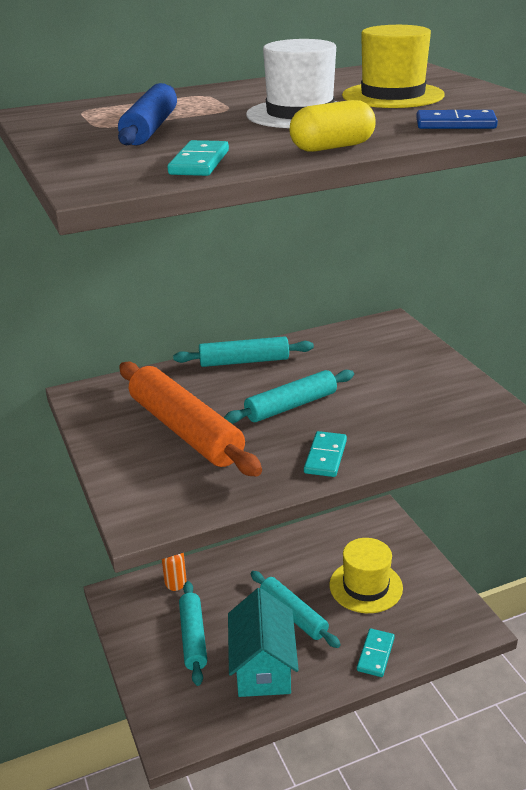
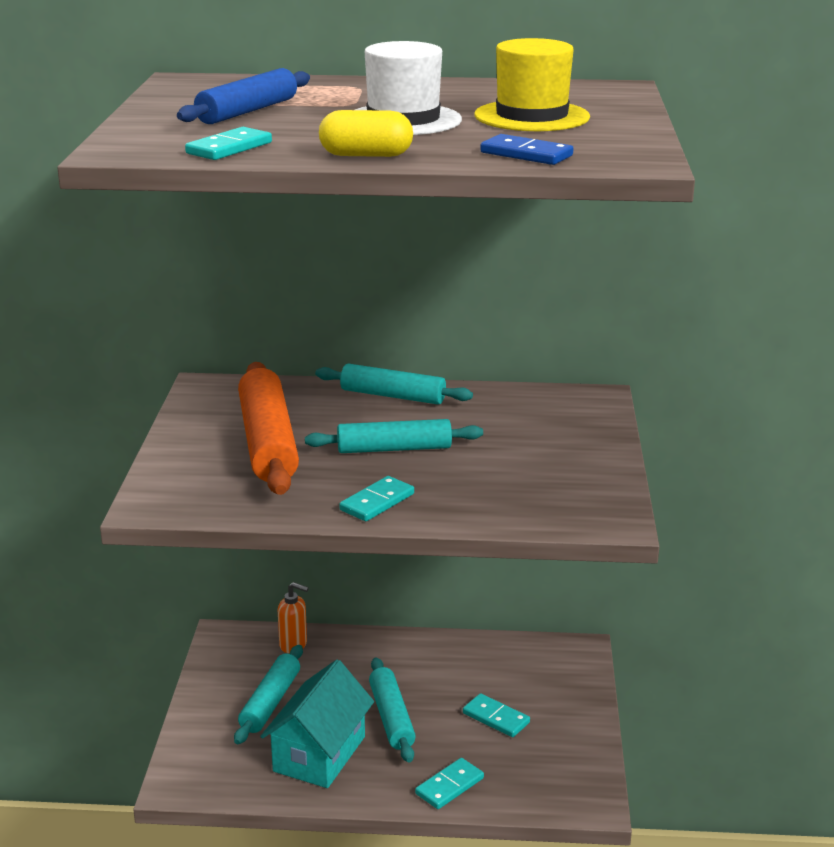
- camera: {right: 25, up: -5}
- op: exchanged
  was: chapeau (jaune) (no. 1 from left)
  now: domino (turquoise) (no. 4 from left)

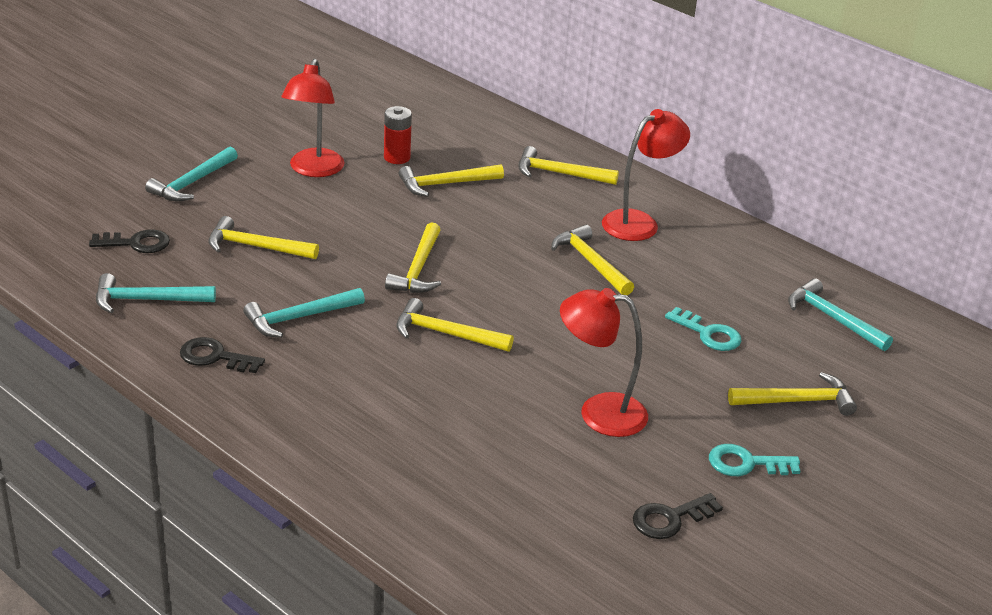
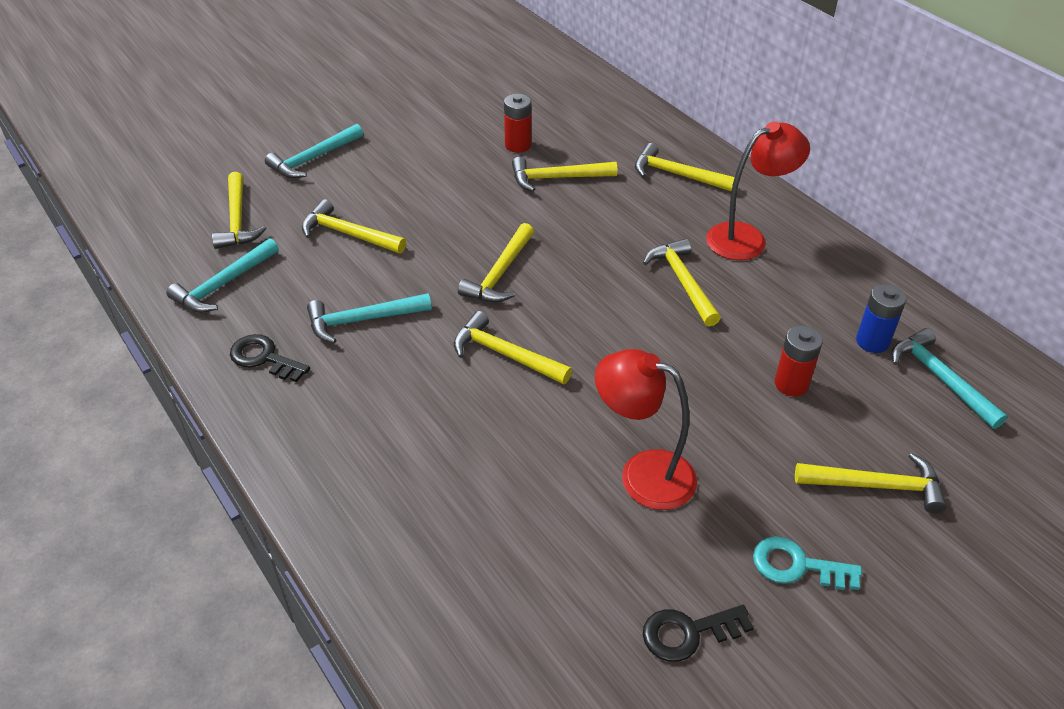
- camera: {right: 15, up: 10}
- op: missing
  was: lampe (rouge) (no. 1 from left)
- op: exchanged
  was: clé (noir) (no. 1 from left)
  now: marteau (jaune) (no. 1 from left)
- op: spun
  was: marteau (turquoise) (no. 1 from left)
  clockwise: -60
- op: exchanged
  was: clé (turquoise) (no. 1 from left)
  now: pile (rouge) (no. 2 from left)
- op: appeared
  now: pile (bleu)

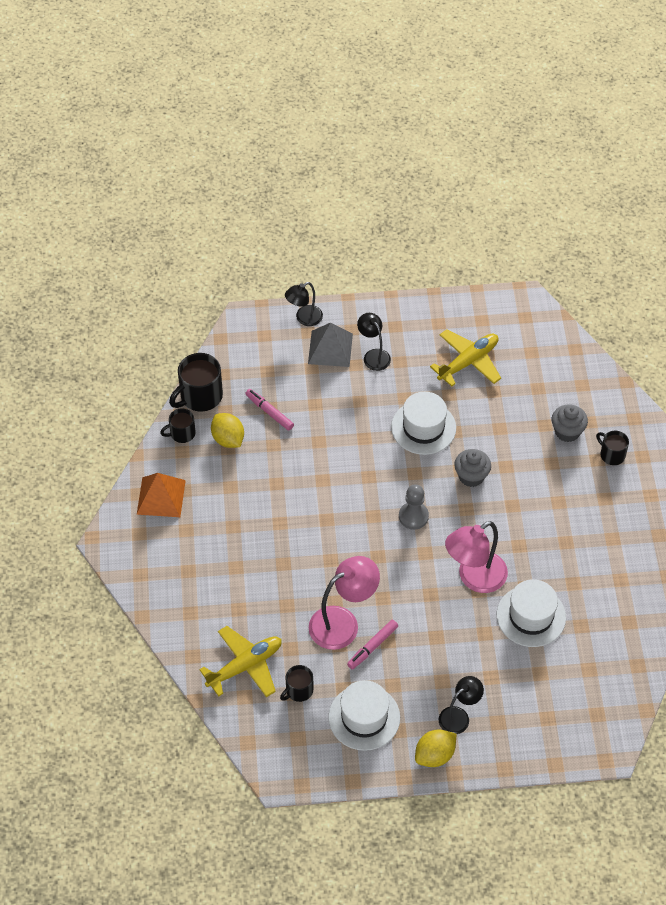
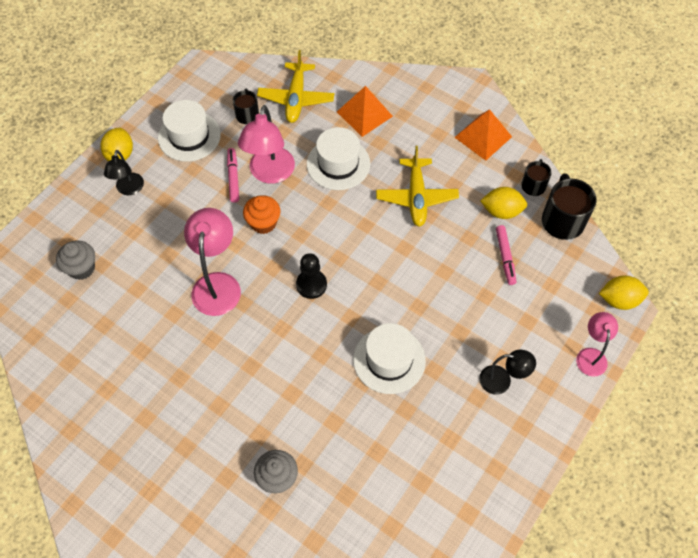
- camera: {right: 130, up: 5}
- op: colour
  was: lampe (noir) (no. 1 from left)
  now: lampe (rose) (no. 3 from left)
- op: missing
  was: pyramide (gris)
- op: relocated
  was: avion (jaune) (no. 2 from left)
- op: spun
  was: feutre (rose) (no. 1 from left in the first image)
  clockwise: 90
- op: missing
  was: tasse (noir) (no. 4 from left)
- op: relocated
  was: muffin (gris) (no. 1 from left)
- op: colour
  was: pion (gris)
  now: pion (noir)
- op: relocated
  was: chapeau (blanc) (no. 3 from left in the first image)
  now: chapeau (blanc) (no. 2 from left)
- op: appeared
  now: pyramide (orange) (no. 1 from left)
- op: appeared
  now: muffin (orange)
- op: appeared
  now: citron (jaune) (no. 3 from left)

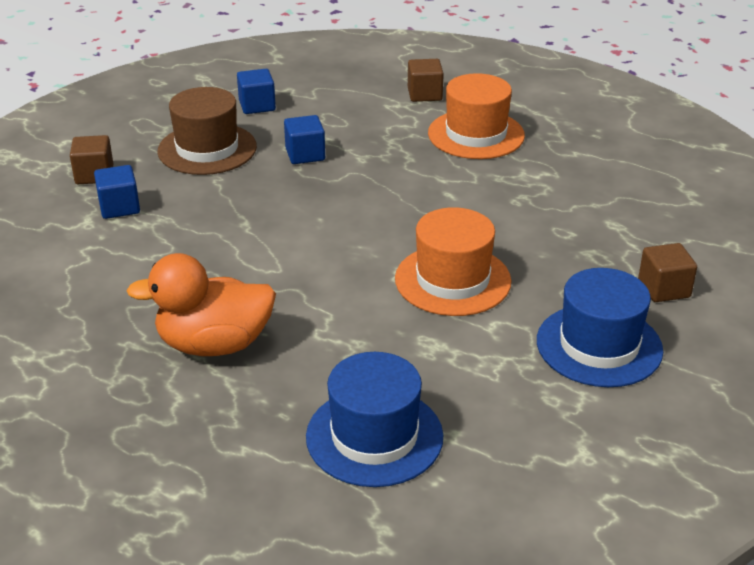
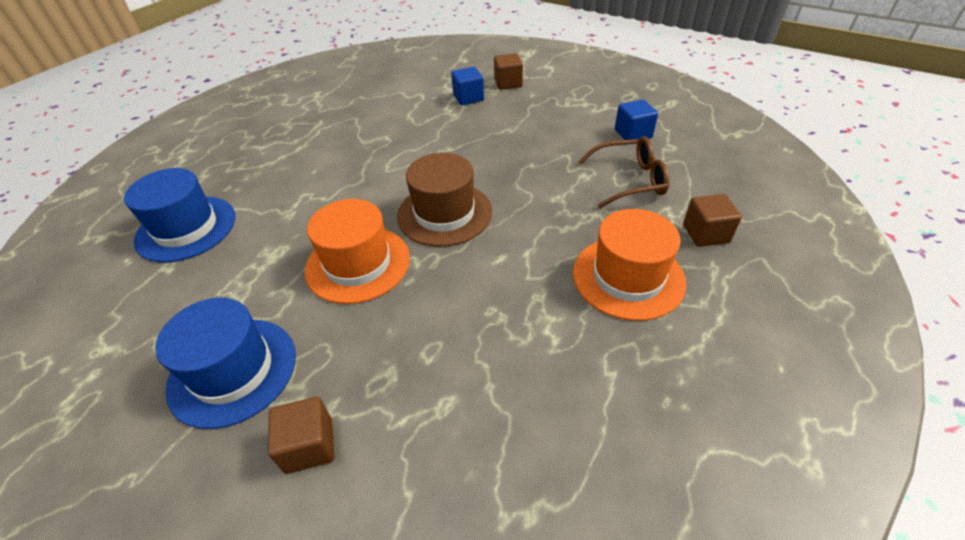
- camera: {right: 90, up: 10}
- op: relocated
  was: chapeau (marron)
- op: missing
  was: cube (bleu) (no. 3 from left)
- op: missing
  was: canard (orange)
- op: appeared
  now: lunettes (marron)

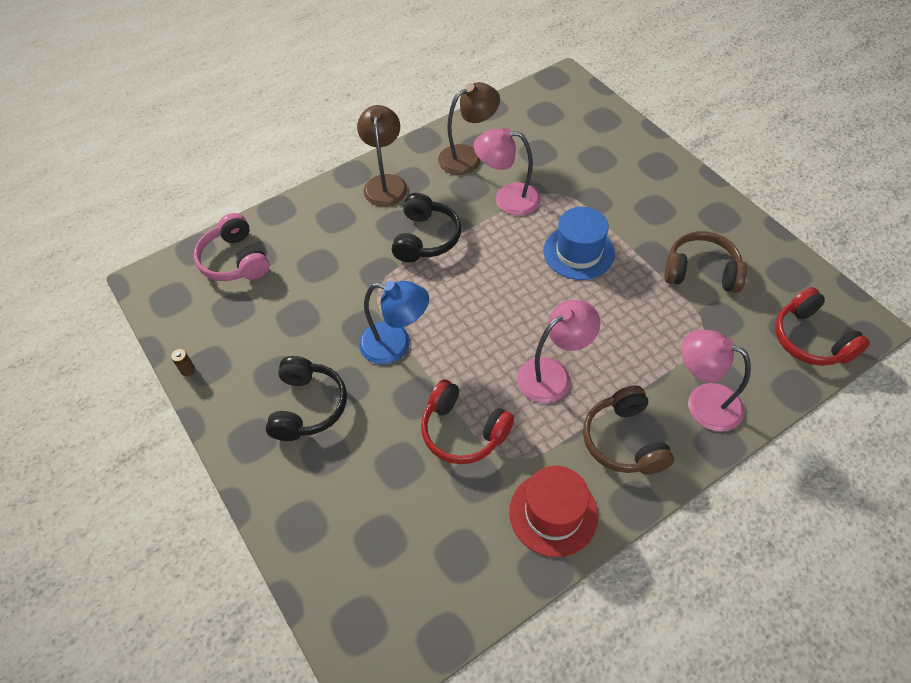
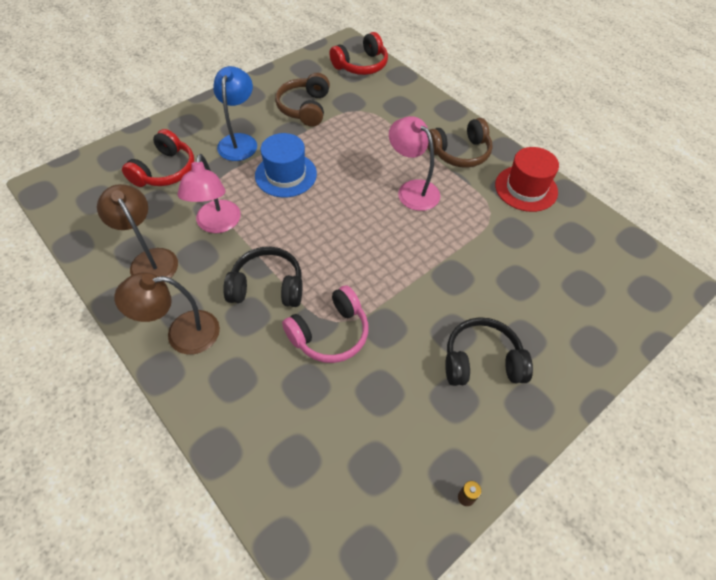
- camera: {right: -100, up: 0}
- op: relocated
  was: casque audio (rose)
- op: relocated
  was: lampe (bleu)
- op: missing
  was: lampe (rose) (no. 3 from left)
- op: relocated
  was: casque audio (rouge) (no. 1 from left)

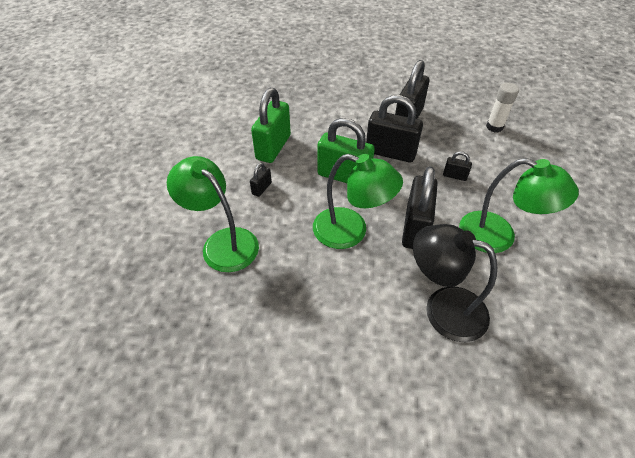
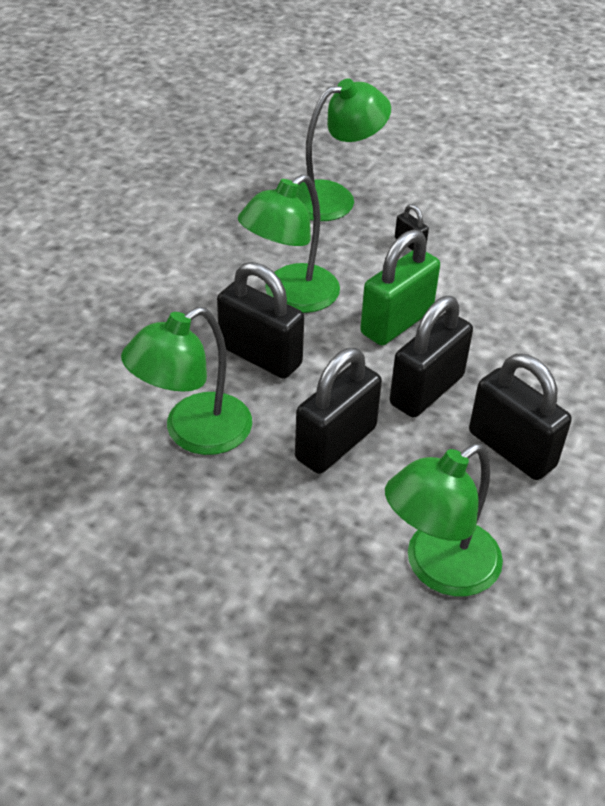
- camera: {right: 110, up: -5}
- op: exchanged
  was: bâton de colle (blanc)
  now: lampe (vert) (no. 4 from left)
- op: missing
  was: cadenas (vert) (no. 1 from left)
- op: size
  was: cadenas (noir) (no. 5 from left in the first image)
  ratio: 2.19
- op: missing
  was: lampe (noir)

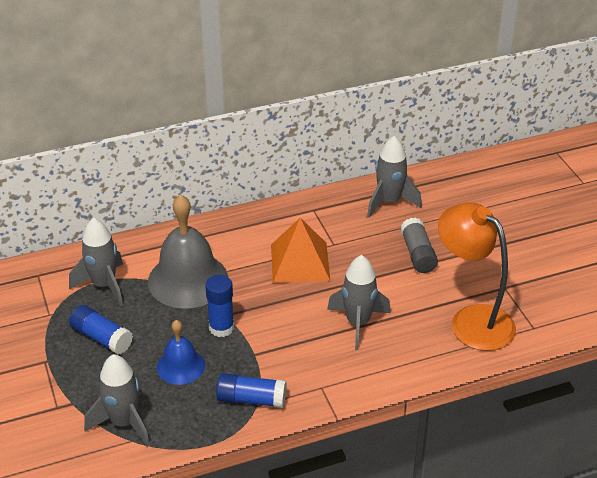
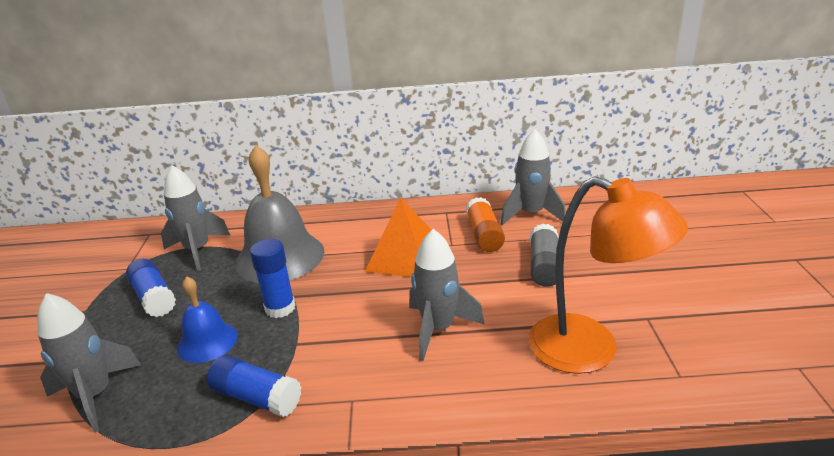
- camera: {right: 20, up: -10}
- op: spun
  was: lampe (orange)
  clockwise: 150
- op: appeared
  now: bâton de colle (orange)

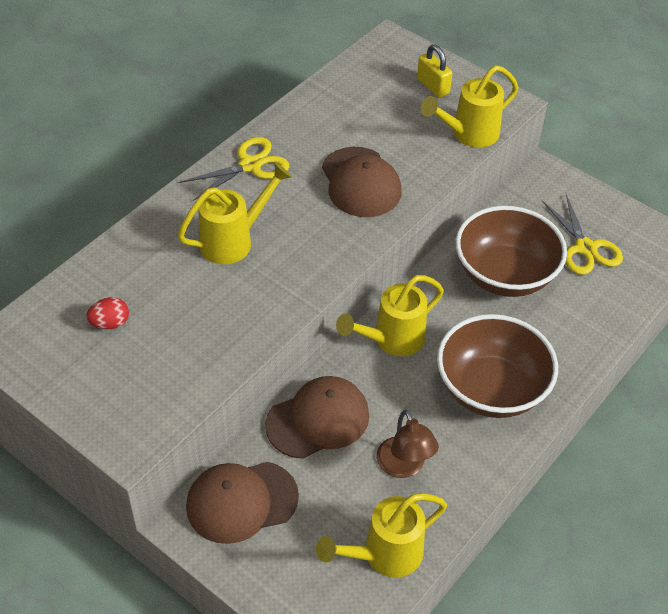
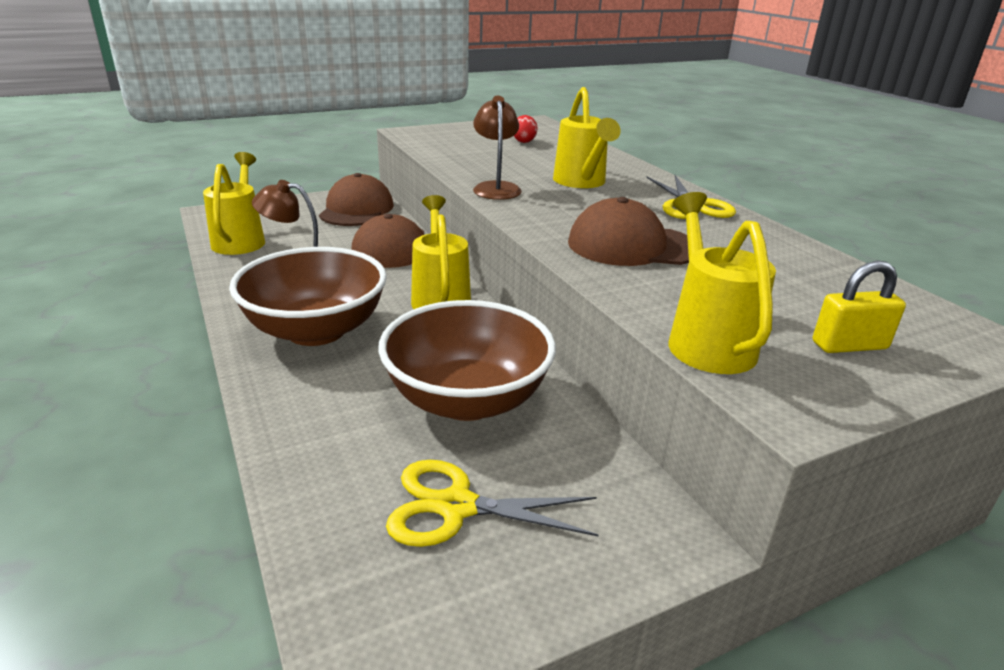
- camera: {right: 115, up: -20}
- op: appeared
  now: lampe (marron) (no. 2 from left)

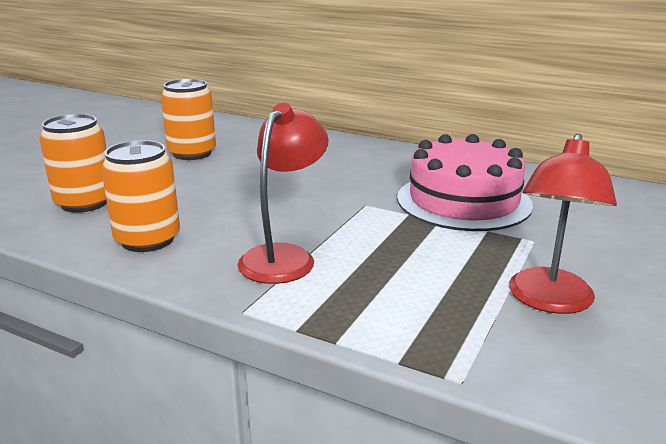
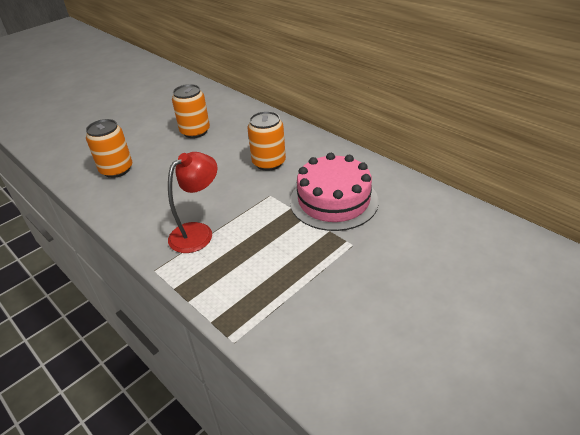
- camera: {right: 20, up: 15}
- op: missing
  was: lampe (rouge) (no. 2 from left)
- op: relocated
  was: canette (orange) (no. 2 from left in the first image)
  now: canette (orange) (no. 3 from left)

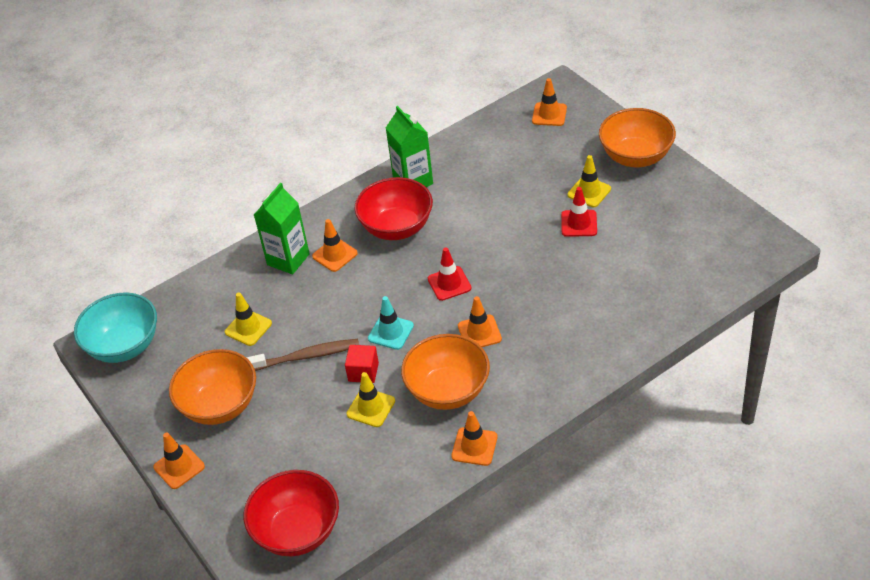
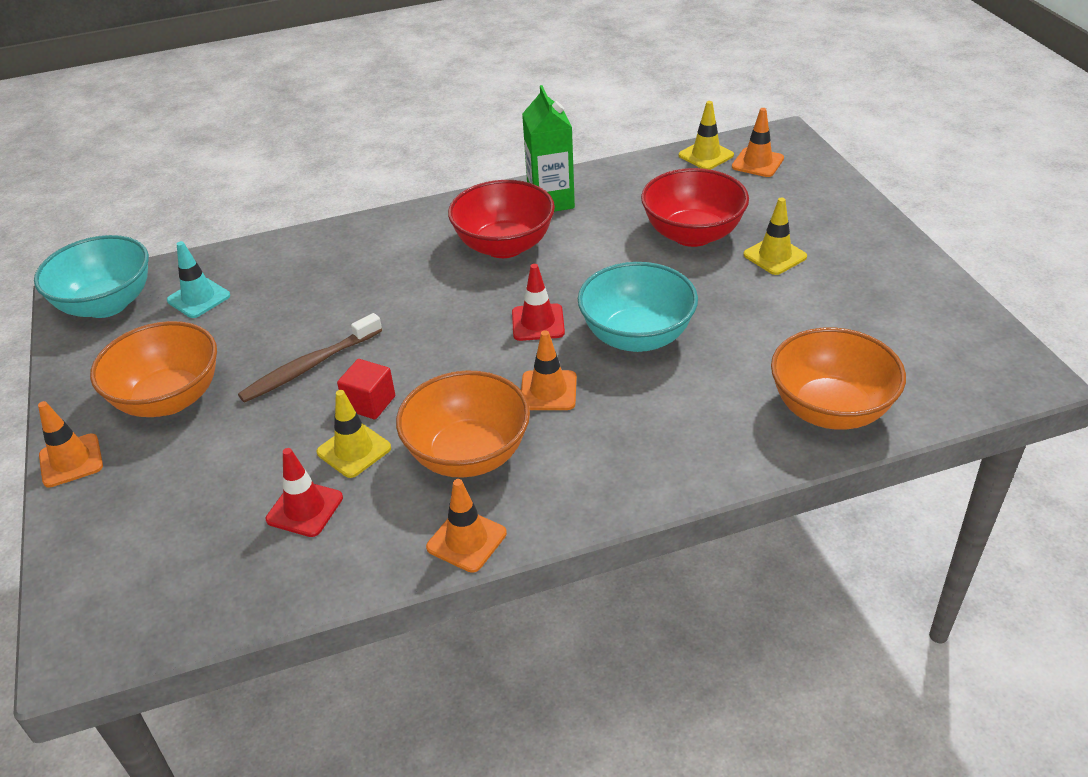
- camera: {right: 15, up: -5}
- op: relocated
  was: bol (orange) (no. 3 from left)
- op: missing
  was: brique de lait (vert) (no. 1 from left)
- op: relocated
  was: cône de chantier (rouge) (no. 2 from left in the first image)
  now: cône de chantier (rouge) (no. 1 from left)
- op: missing
  was: cône de chantier (orange) (no. 2 from left)
- op: relocated
  was: cône de chantier (jaune) (no. 1 from left in the first image)
  now: cône de chantier (jaune) (no. 2 from left)
- op: relocated
  was: cône de chantier (turquoise)
- op: spun
  was: brosse à dents (marron)
  clockwise: 135
- op: relocated
  was: bol (rouge) (no. 1 from left in the first image)
  now: bol (rouge) (no. 2 from left)
- op: appeared
  now: bol (turquoise) (no. 2 from left)

